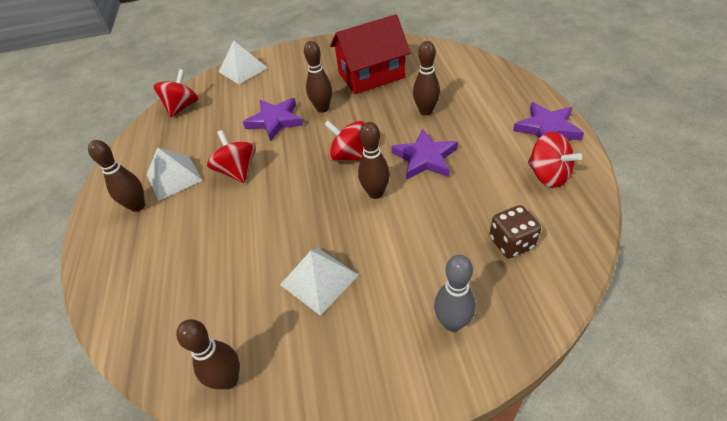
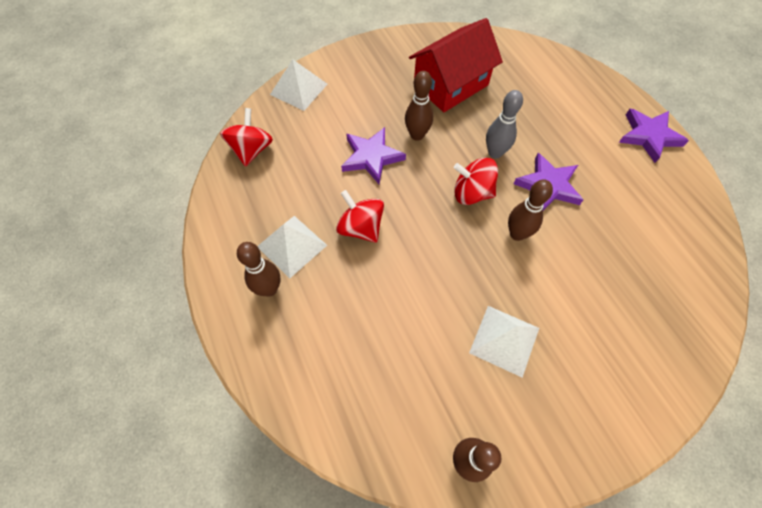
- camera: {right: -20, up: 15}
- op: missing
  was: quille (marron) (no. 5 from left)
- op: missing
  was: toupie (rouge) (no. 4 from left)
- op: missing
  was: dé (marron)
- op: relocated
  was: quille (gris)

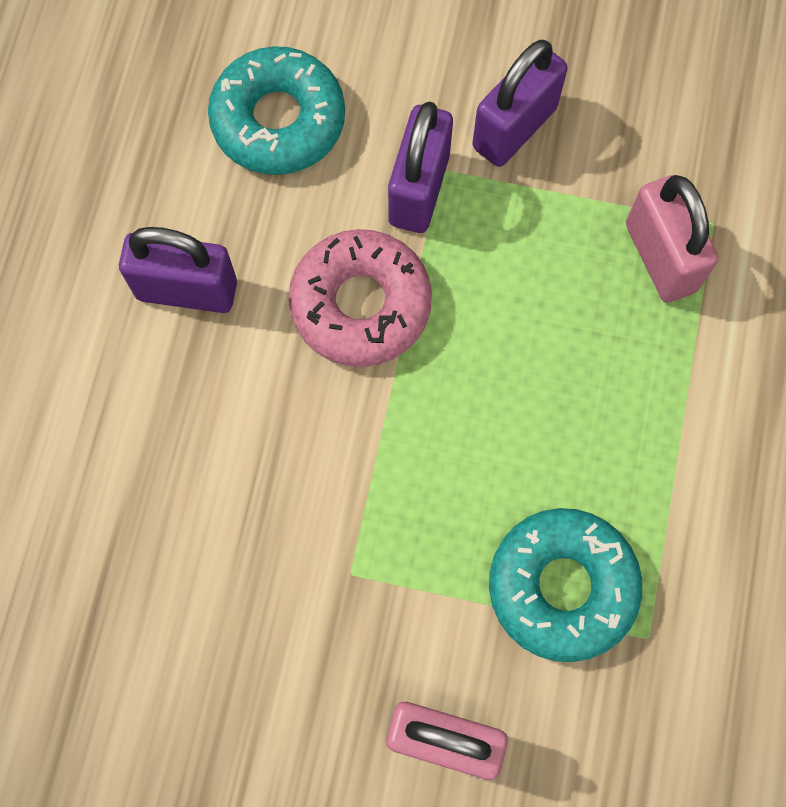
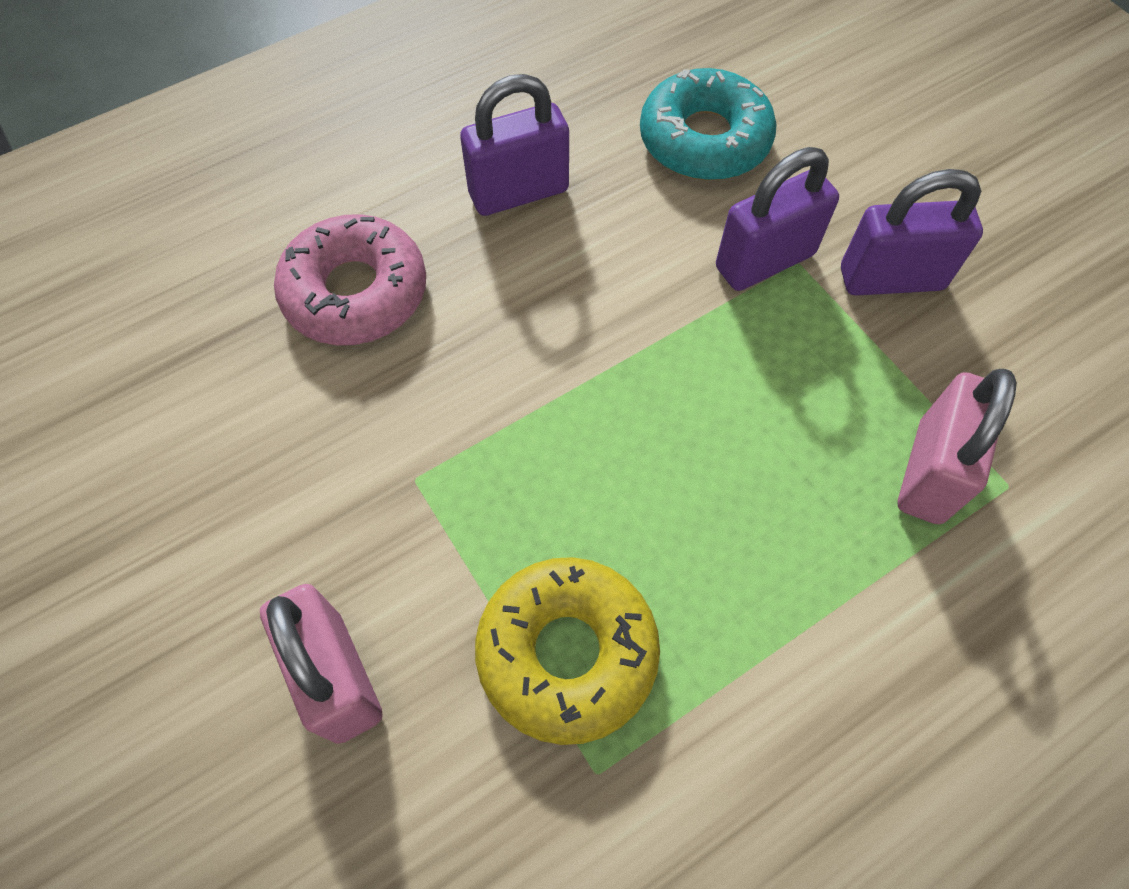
- camera: {right: 45, up: -10}
- op: spun
  was: cadenas (violet) (no. 1 from left)
  clockwise: -75
- op: relocated
  was: beignet (rose)
- op: colour
  was: beignet (turquoise) (no. 2 from left)
  now: beignet (jaune)

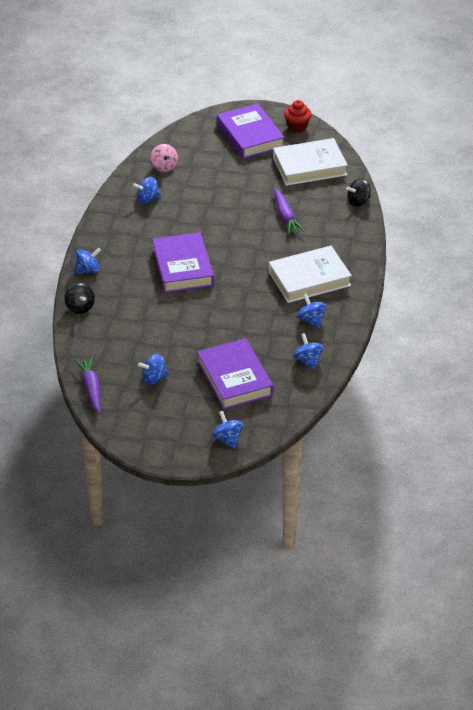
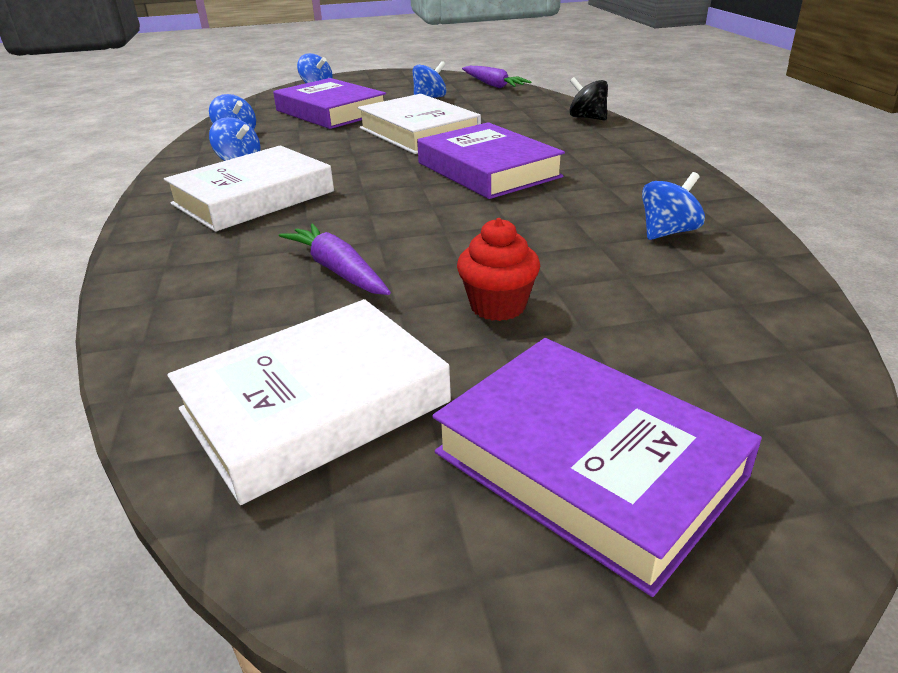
- camera: {right: 160, up: -10}
- op: relocated
  was: muffin (rouge)
- op: missing
  was: toupie (rose)
- op: missing
  was: toupie (noir) (no. 2 from left)
- op: missing
  was: toupie (bleu) (no. 1 from left)
- op: appeared
  now: livre (blanc) (no. 3 from left)

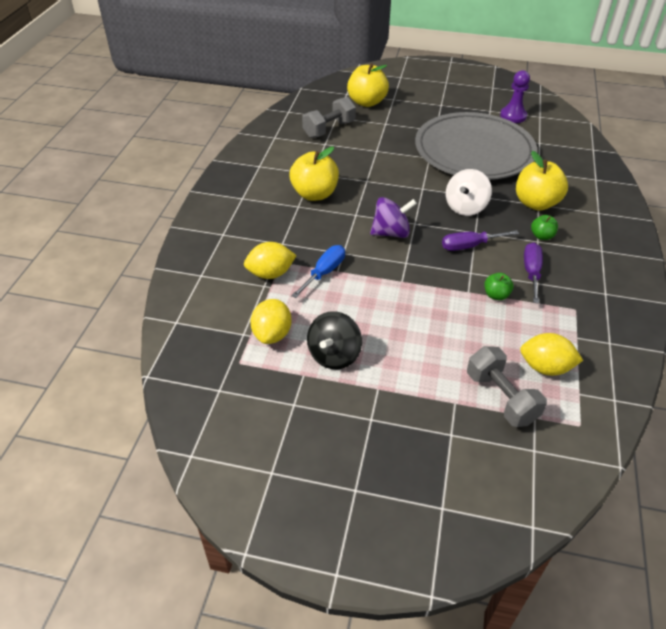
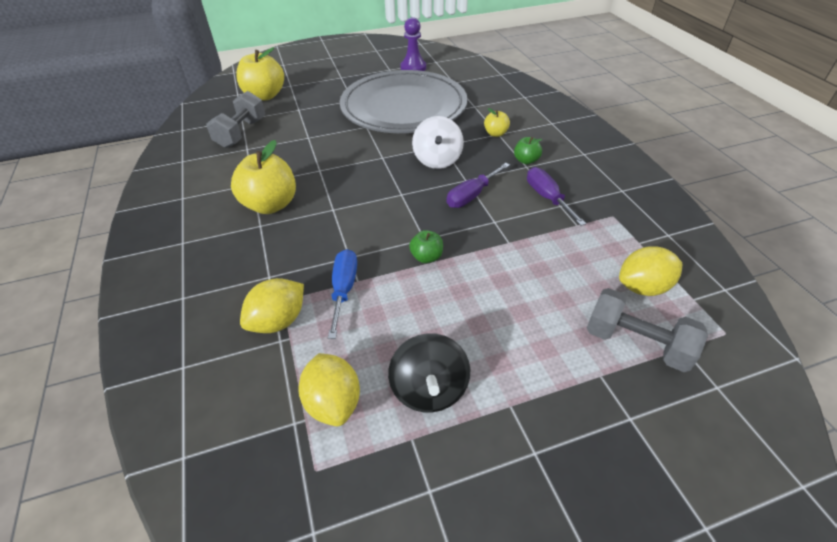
- camera: {right: -30, up: 0}
- op: size
  was: pomme (jaune) (no. 3 from left)
  ratio: 0.5
- op: missing
  was: toupie (violet)
- op: relocated
  was: pomme (vert) (no. 1 from left)

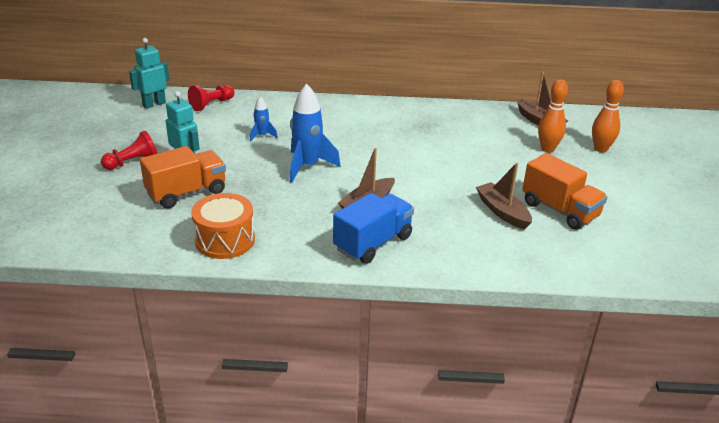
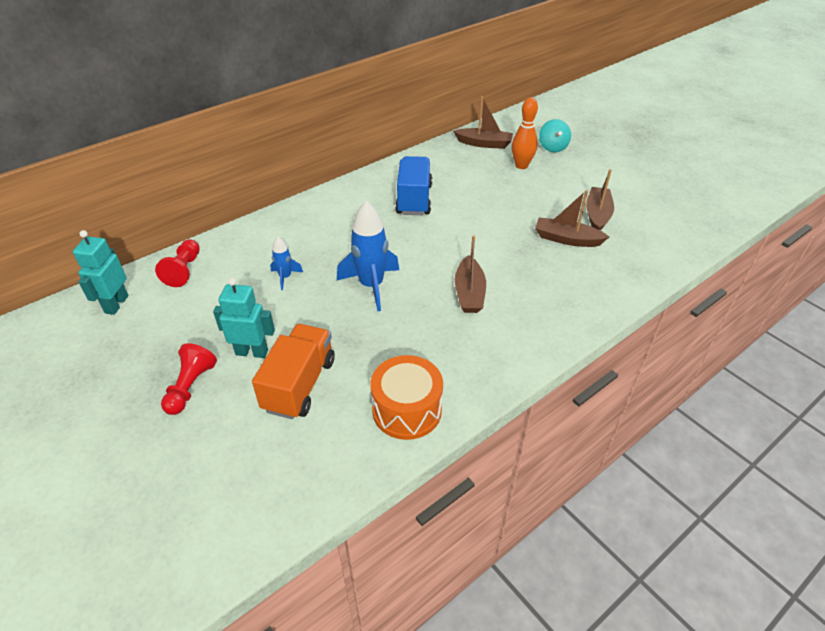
- camera: {right: -40, up: 10}
- op: exchanged
  was: quille (orange) (no. 2 from left)
  now: toupie (turquoise)
- op: exchanged
  was: camion (orange) (no. 2 from left)
  now: bateau (marron) (no. 4 from left)
- op: relocated
  was: camion (bleu)

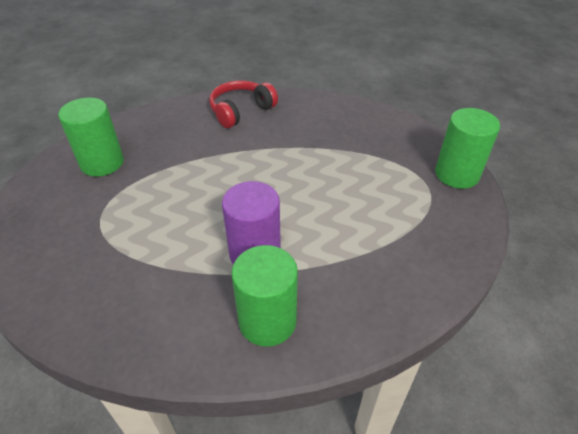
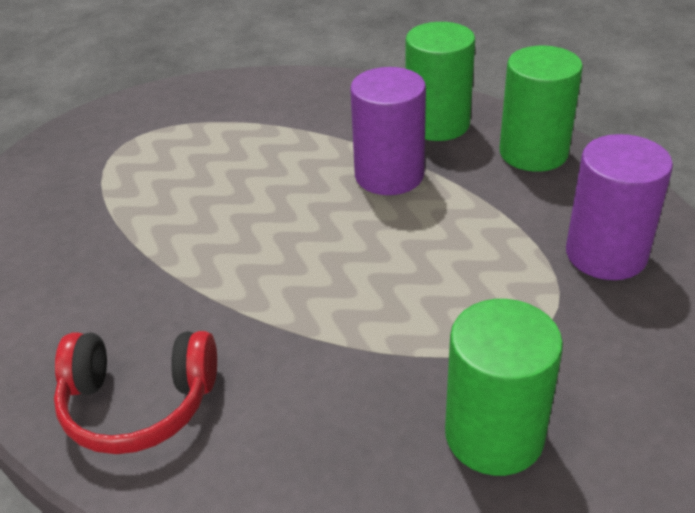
- camera: {right: -135, up: -5}
- op: relocated
  was: cylindre (vert) (no. 3 from left)
- op: appeared
  now: cylindre (violet) (no. 2 from left)

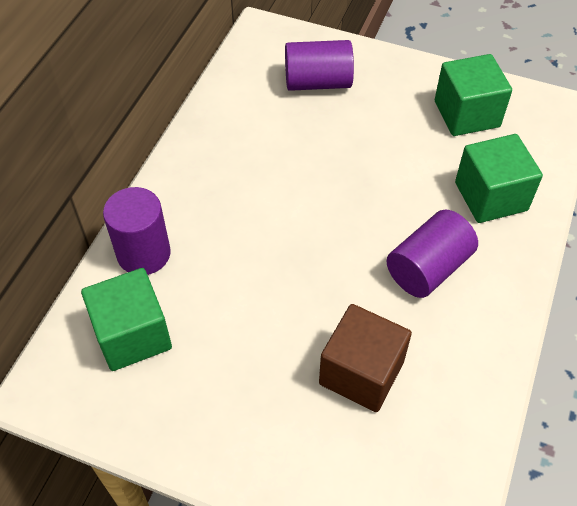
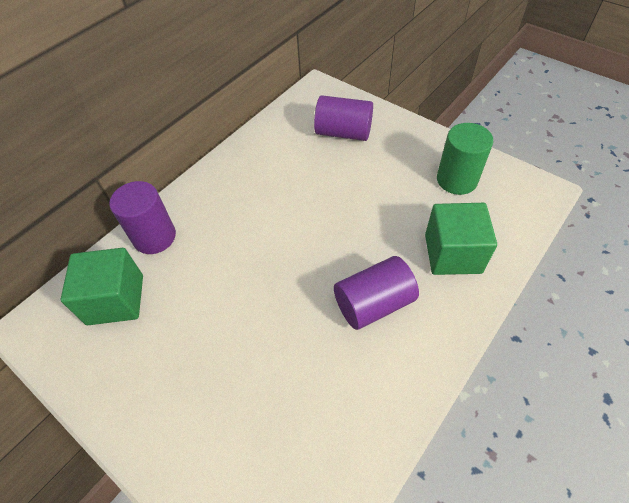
- camera: {right: 20, up: 0}
- op: exchanged
  was: cube (vert) (no. 2 from left)
  now: cylindre (vert)
- op: missing
  was: cube (marron)

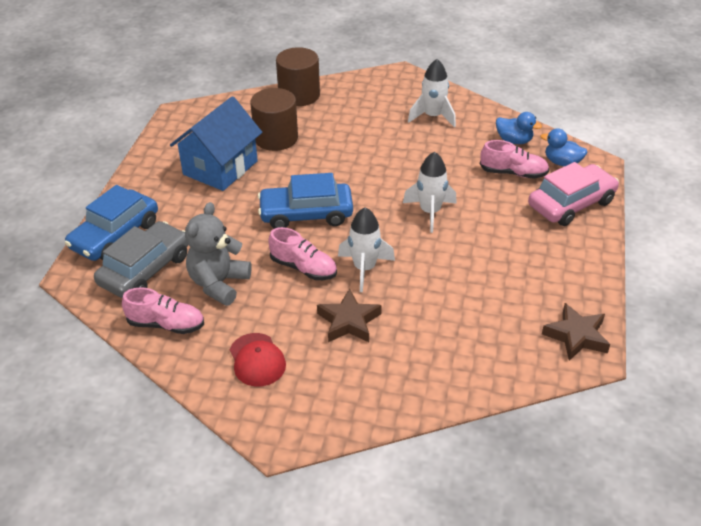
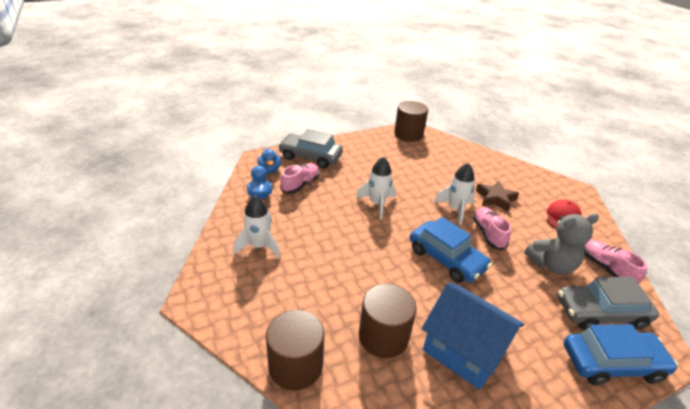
- camera: {right: -130, up: -5}
- op: spun
  was: maison (bleu)
  clockwise: 45
- op: spun
  was: chaussure (rose) (no. 3 from left in the first image)
  clockwise: 60
- op: colour
  was: voiture (rose)
  now: voiture (gris) (no. 1 from left)
- op: exchanged
  was: étoile (marron) (no. 2 from left)
  now: cylindre (marron) (no. 3 from left)

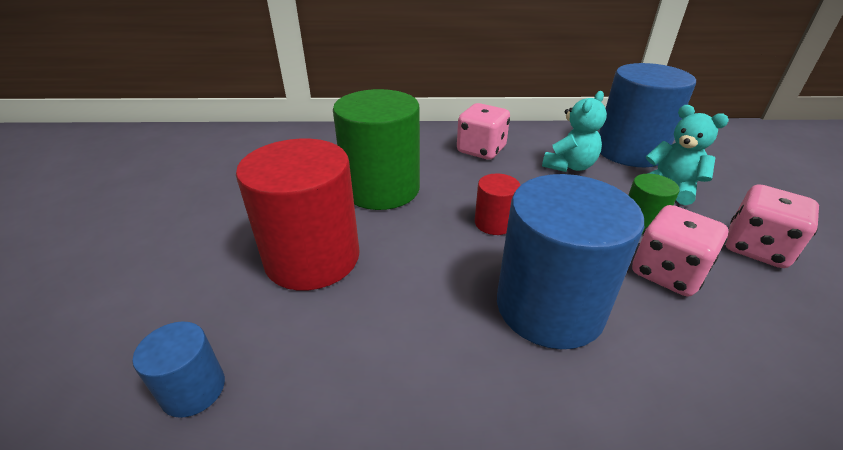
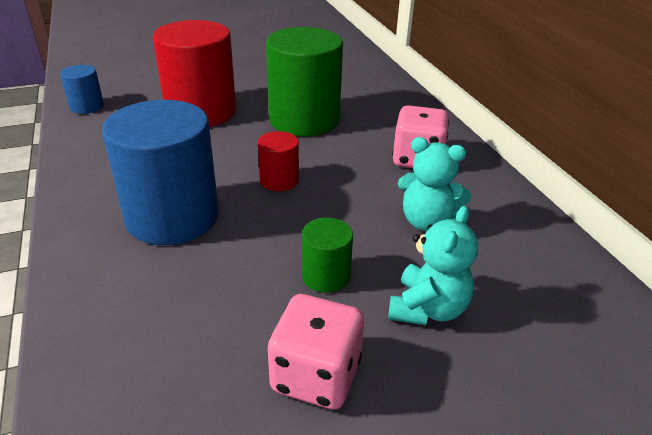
- camera: {right: 70, up: 0}
- op: missing
  was: cylindre (bleu) (no. 3 from left)
- op: missing
  was: dé (rose) (no. 2 from left)

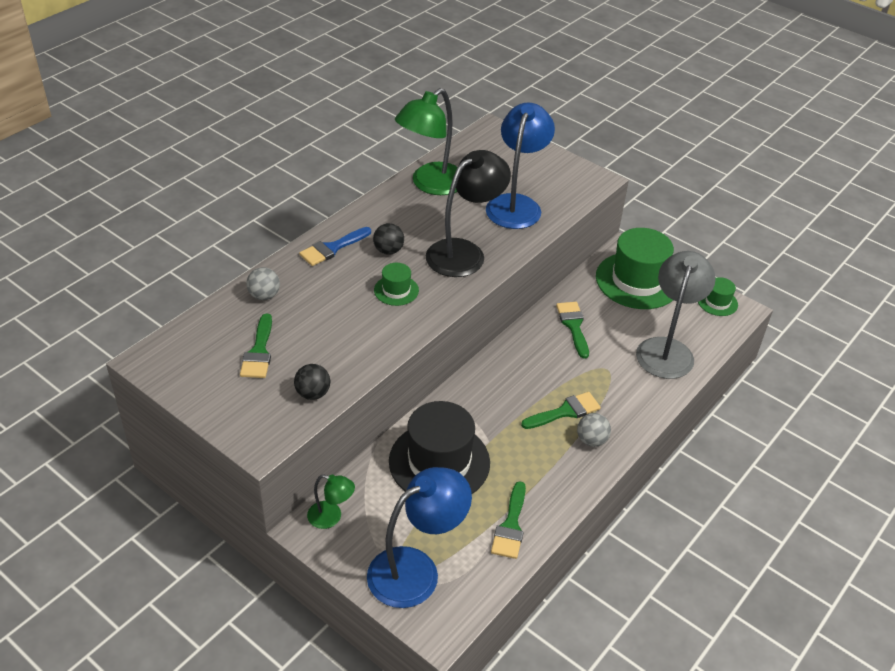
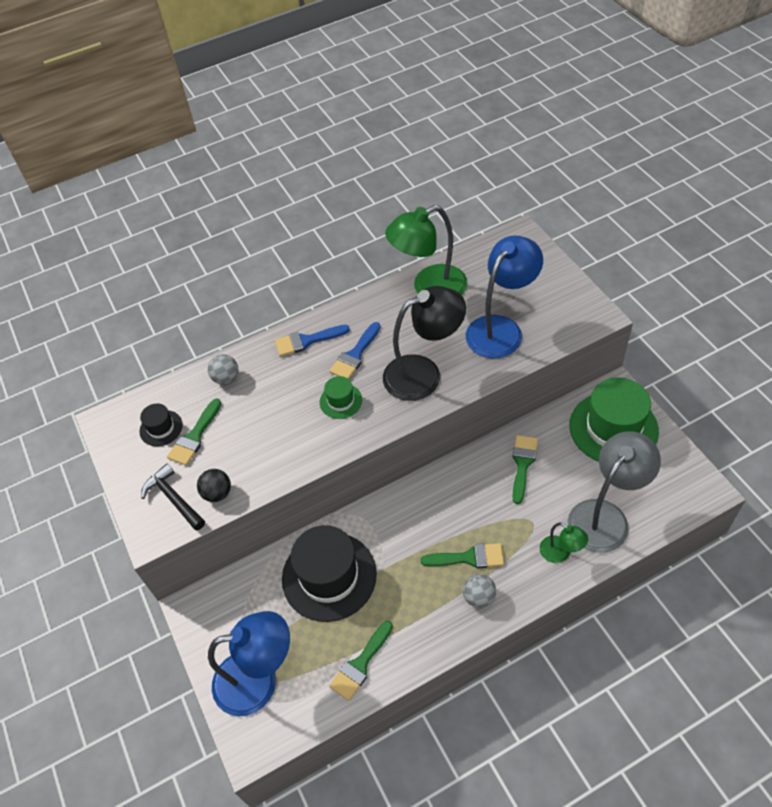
- camera: {right: 30, up: 10}
- op: exchanged
  was: balle (noir) (no. 2 from left)
  now: pinceau (bleu) (no. 2 from left)
- op: missing
  was: chapeau (vert) (no. 3 from left)
- op: relocated
  was: lampe (vert) (no. 1 from left in the first image)
  now: lampe (vert) (no. 2 from left)
- op: appeared
  now: chapeau (noir) (no. 1 from left)
- op: appeared
  now: marteau (noir)

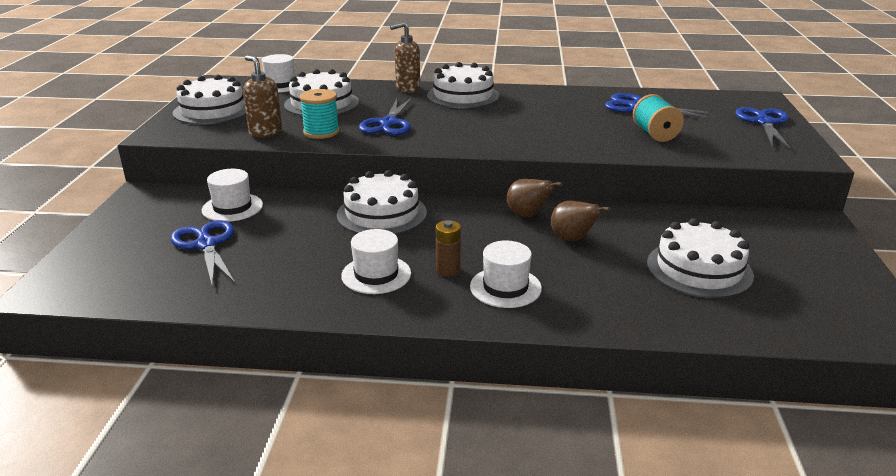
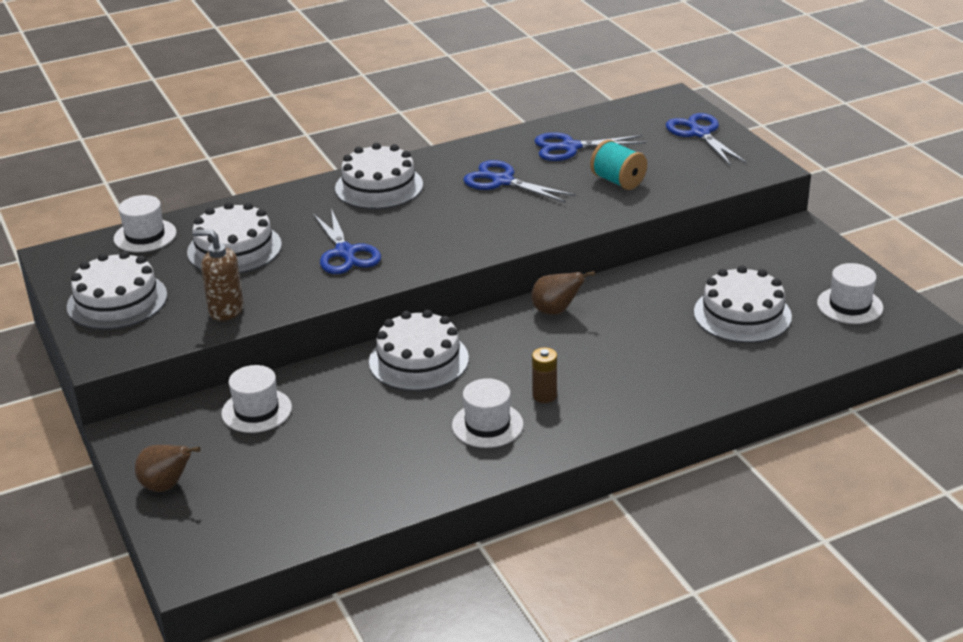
- camera: {right: -30, up: 5}
- op: missing
  was: distributeur de savon (marron) (no. 2 from left)
- op: missing
  was: bobine (turquoise) (no. 1 from left)
- op: relocated
  was: poire (marron) (no. 2 from left in the first image)
  now: poire (marron) (no. 1 from left)
- op: relocated
  was: ciseaux (bleu) (no. 1 from left in the first image)
  now: ciseaux (bleu) (no. 2 from left)
- op: relocated
  was: chapeau (blanc) (no. 4 from left)

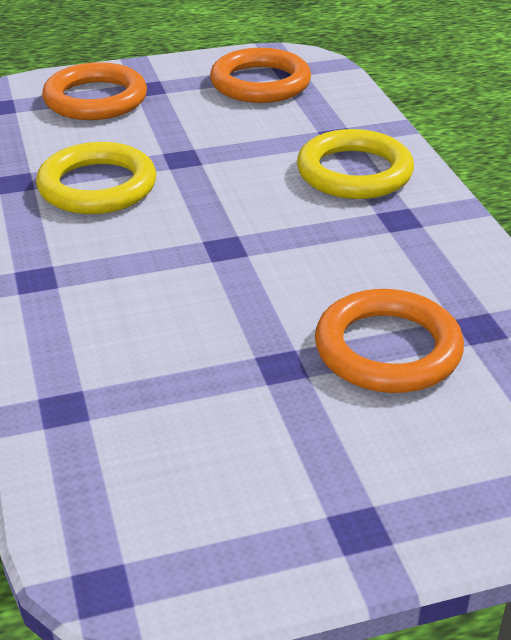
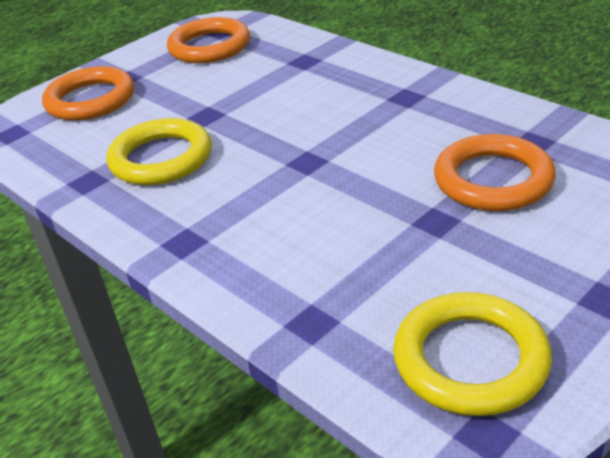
- camera: {right: -25, up: 0}
- op: relocated
  was: anneau (jaune) (no. 2 from left)

